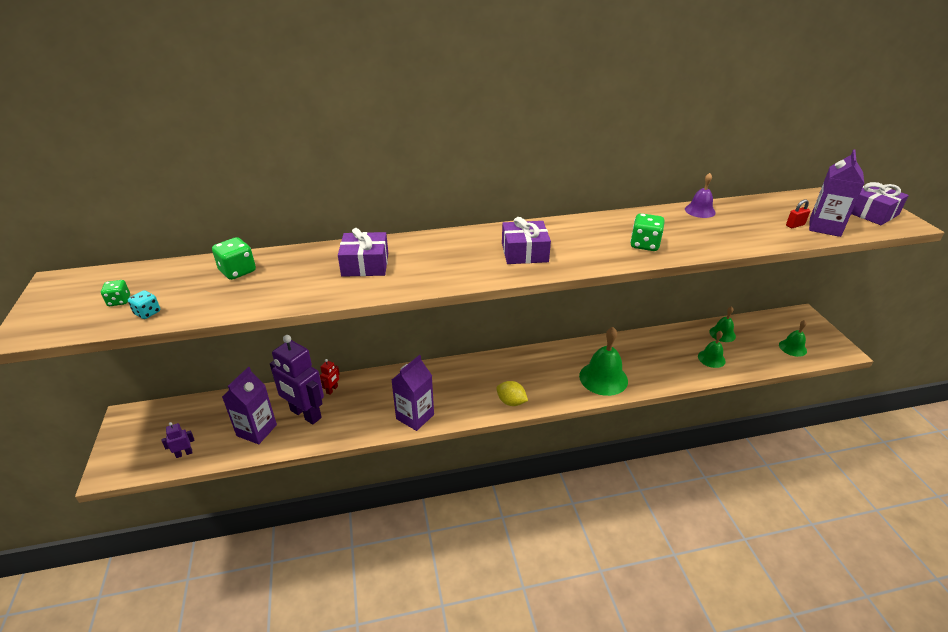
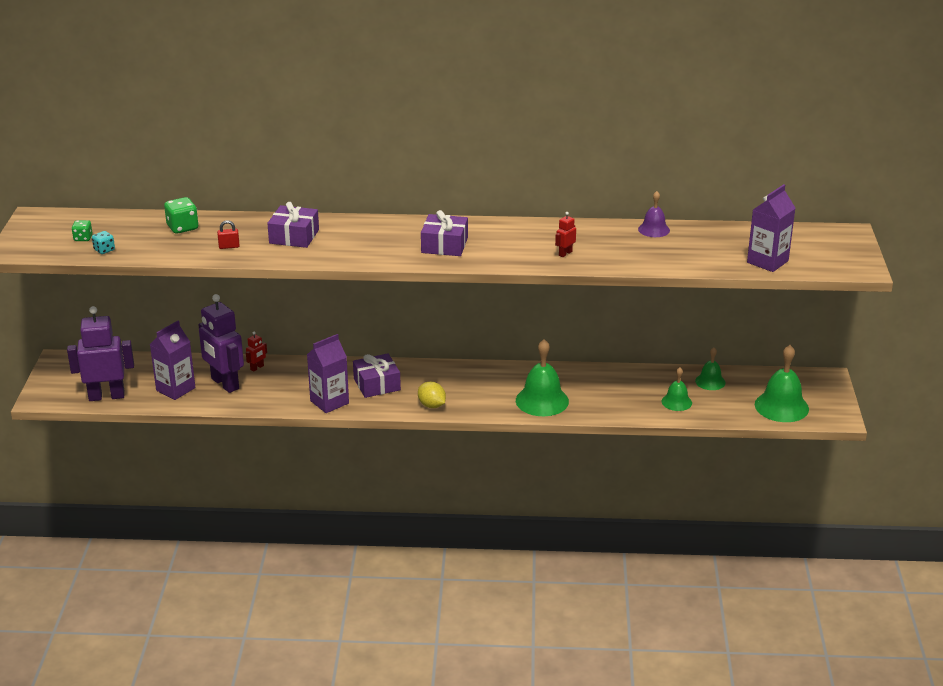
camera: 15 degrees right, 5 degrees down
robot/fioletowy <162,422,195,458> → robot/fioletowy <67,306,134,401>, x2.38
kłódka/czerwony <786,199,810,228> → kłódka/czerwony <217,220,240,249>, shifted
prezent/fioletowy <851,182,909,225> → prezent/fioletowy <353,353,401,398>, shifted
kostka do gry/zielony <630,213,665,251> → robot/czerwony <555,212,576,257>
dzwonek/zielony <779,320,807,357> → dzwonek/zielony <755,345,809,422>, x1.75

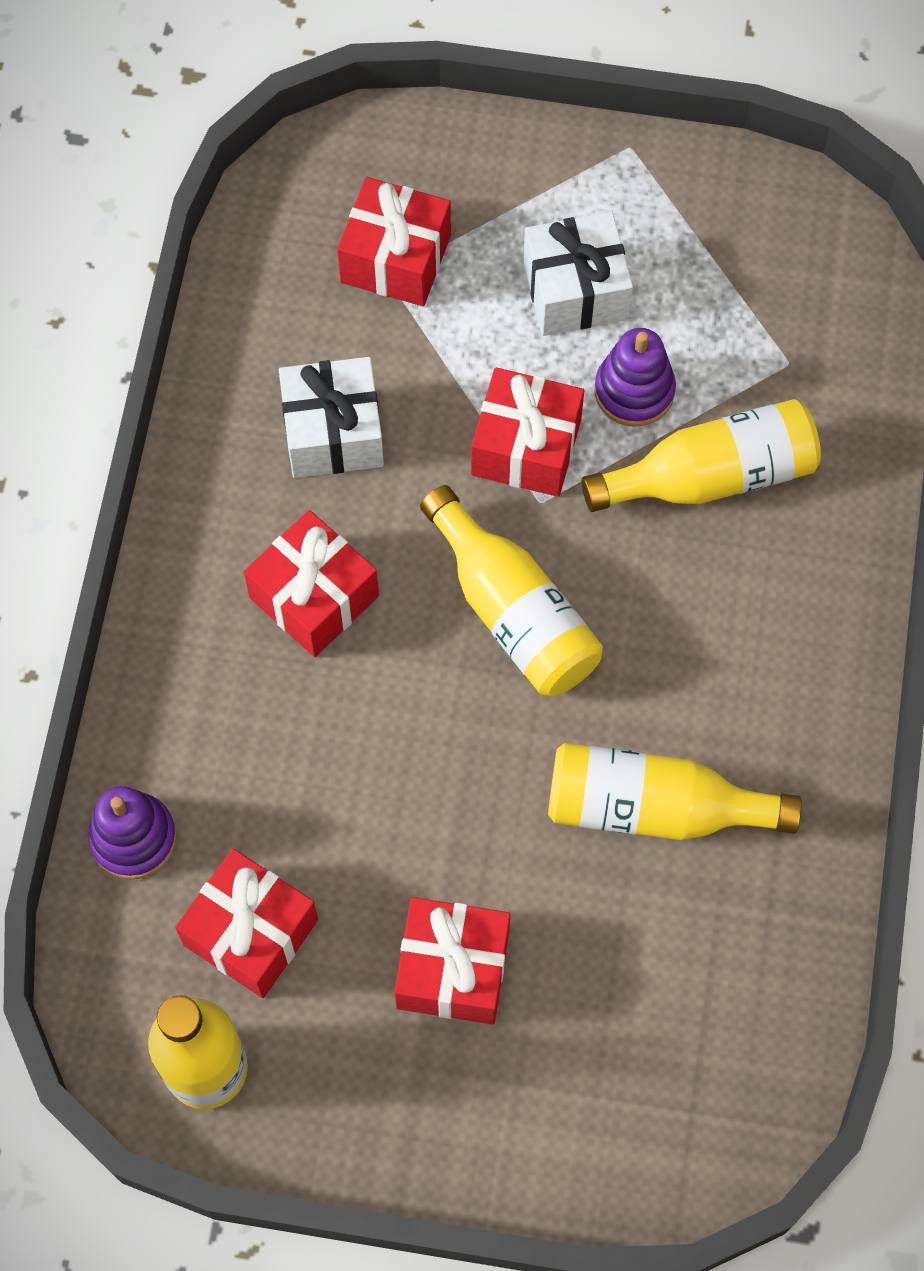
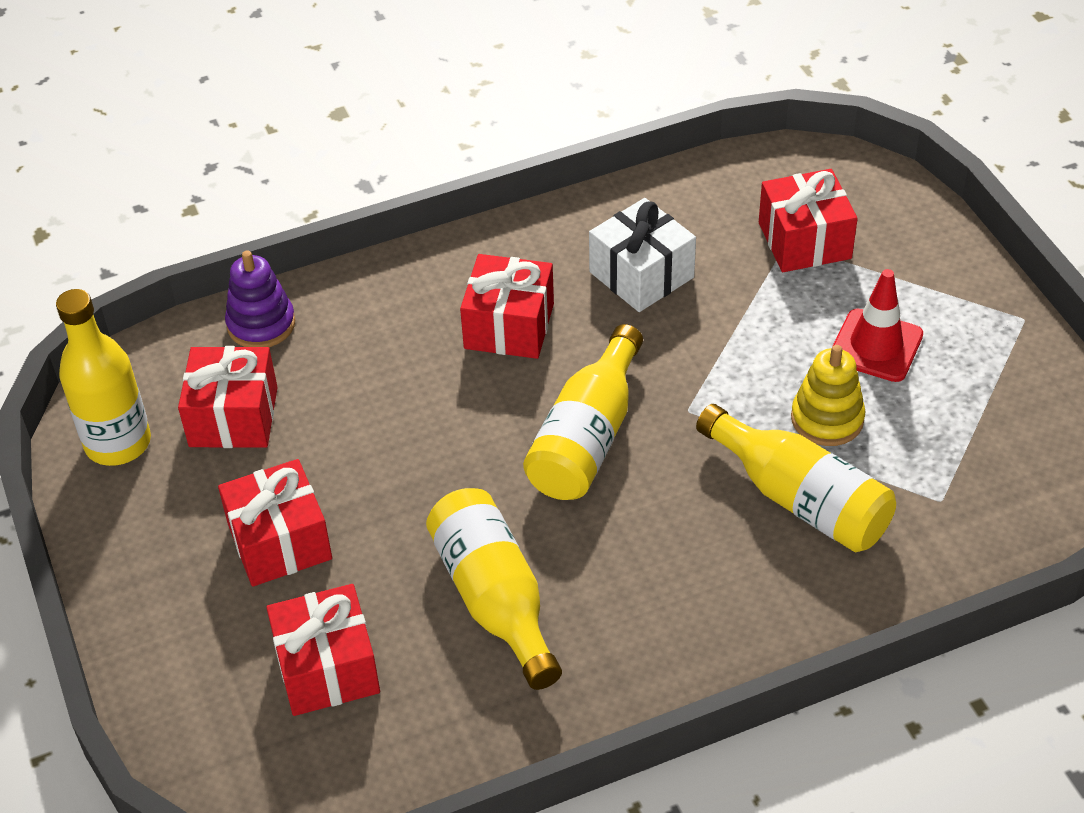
camera: 60 degrees right, 20 degrees down
prezent/czerwony <471,367,584,497> → prezent/czerwony <266,584,380,716>, shifted
zabawka nakładanka/fioletowy <594,328,676,427> → zabawka nakładanka/żółty <791,345,866,446>
prezent/biały <523,211,633,336> → pachołek/czerwony <832,269,923,382>

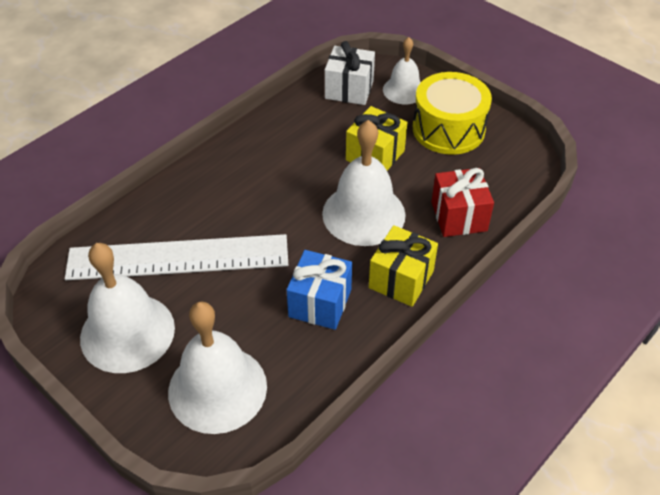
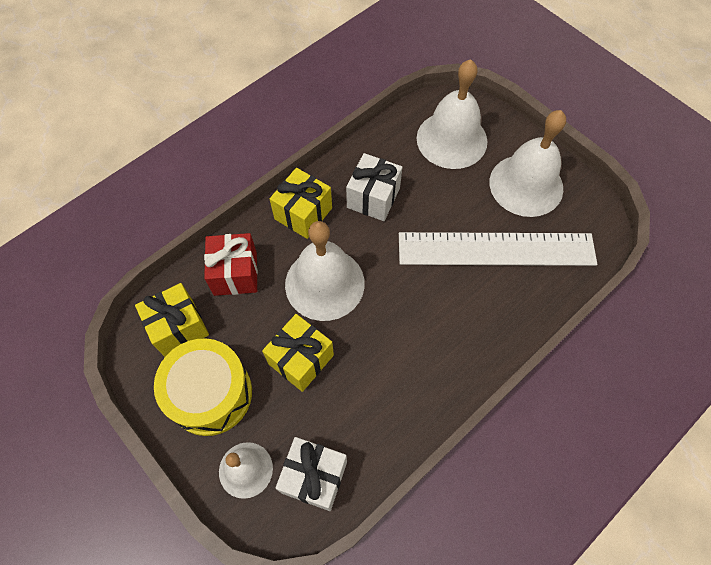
camera: 175 degrees left, 15 degrees up
- → prezent/żółty <135,283,209,357>
prezent/niebieski <287,250,352,330> → prezent/biały <346,153,402,221>

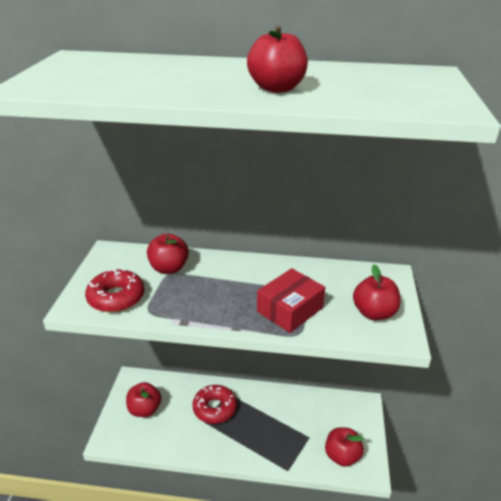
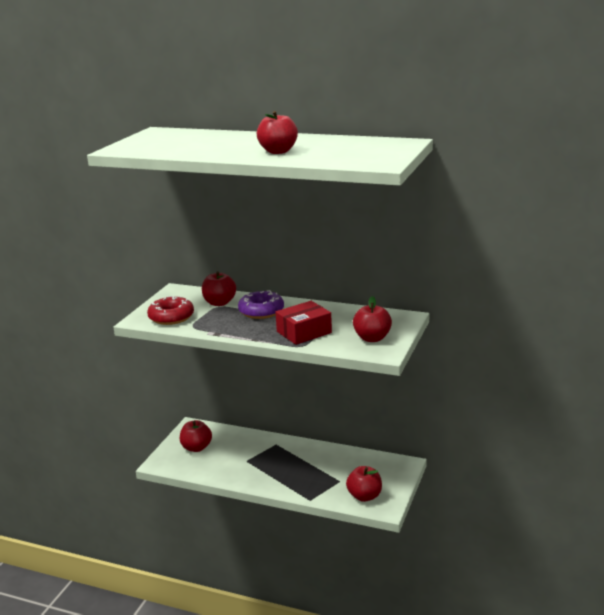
camera: 15 degrees right, 10 degrees down
- → donut/fioletowy <238,290,284,319>
donut/czerwony <193,385,237,424> → -

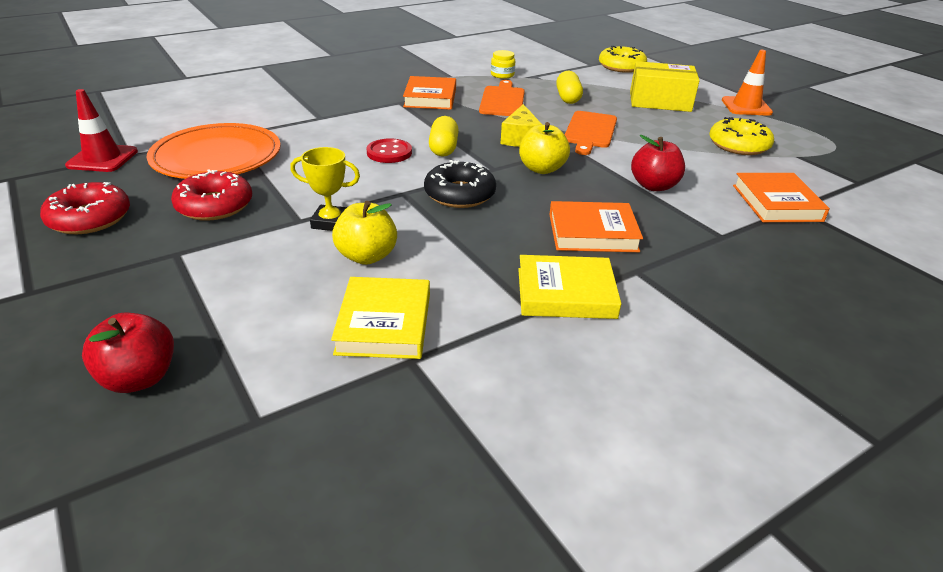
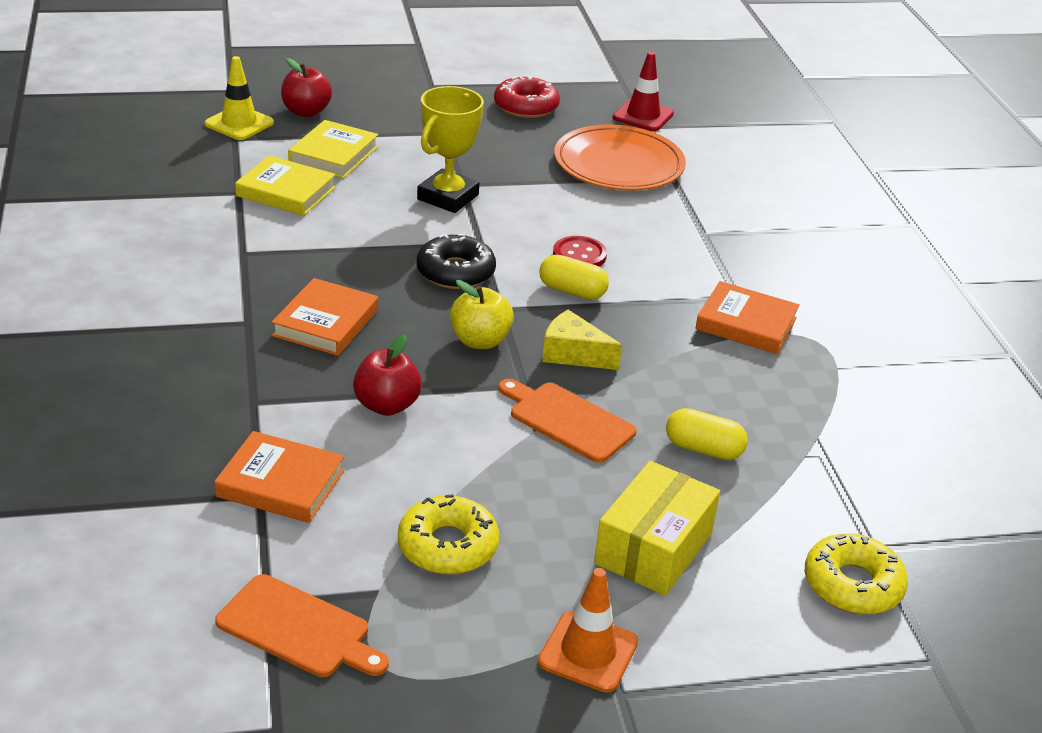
camera: 110 degrees right, 0 degrees up
- → pachołek/żółty <205,56,274,140>
deska do krojenia/pomarańczowy <479,80,525,116> → deska do krojenia/pomarańczowy <215,574,389,677>, shifted
książka/żółty <518,255,621,319> → książka/żółty <288,120,378,178>, shifted
puchar/żółty <290,147,360,231> → puchar/żółty <417,86,484,213>, x1.57
donut/czerwony <171,170,252,221> → -
jabłko/żółty <332,201,397,265> → -
słoik/żółty <491,50,515,79> → -

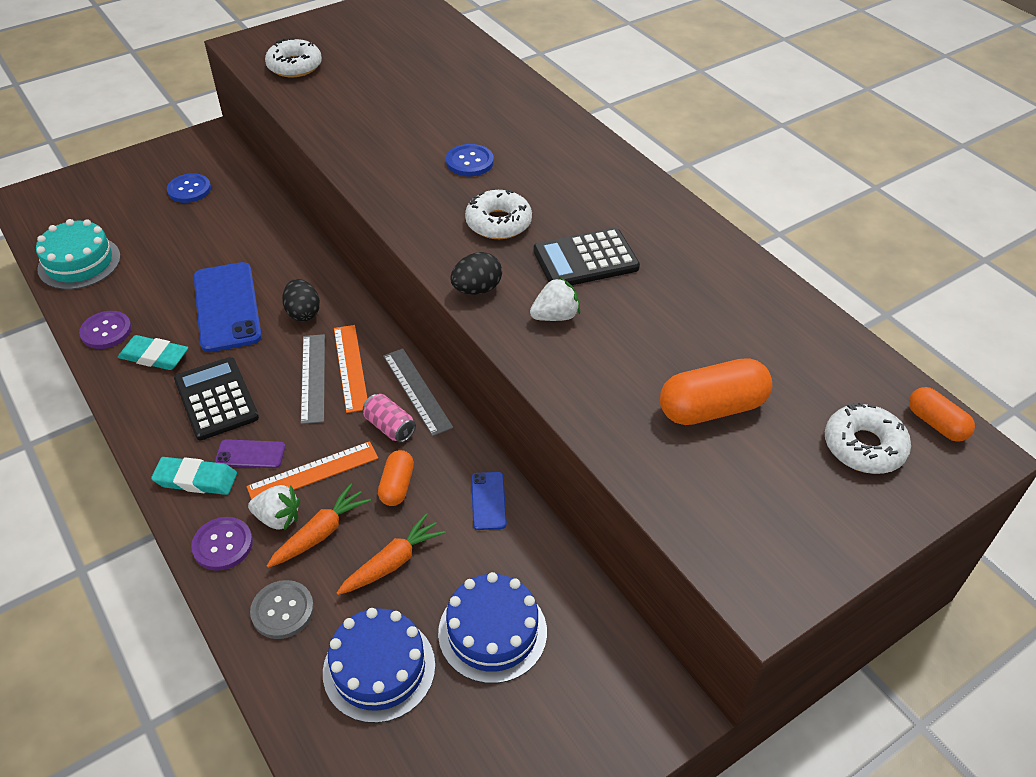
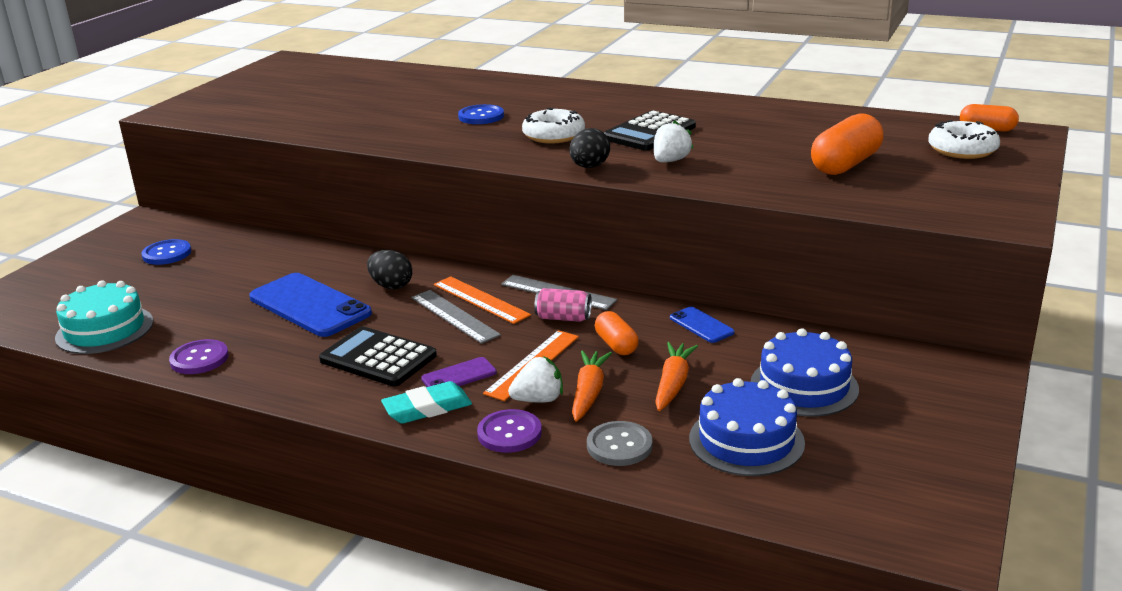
camera: 30 degrees left, 20 degrees down
gumka do mazania/turkusowy <118,335,188,370> → -
donut/biały <265,38,322,77> → -

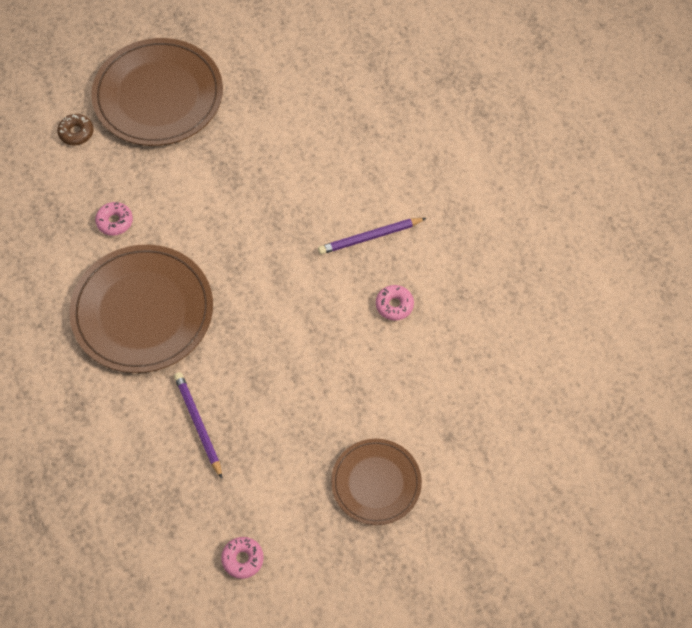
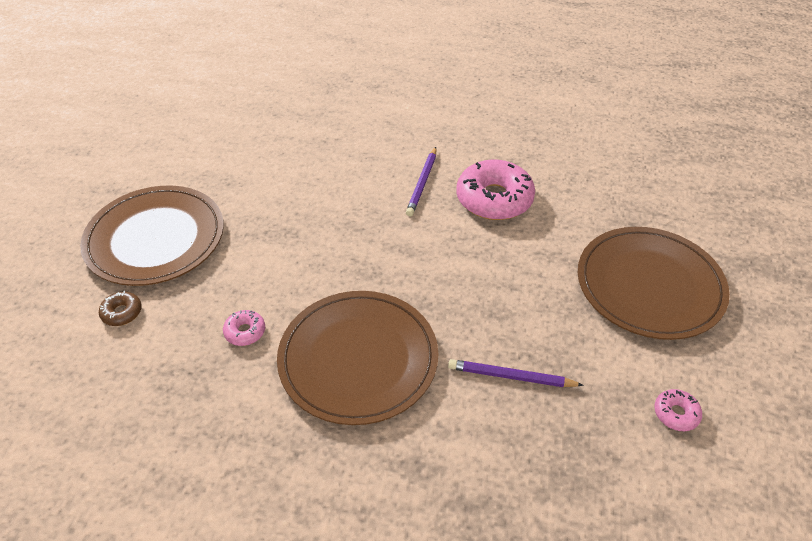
camera: 55 degrees left, 15 degrees down
donut/różowy <376,285,414,321> → donut/różowy <457,159,535,220>, x2.20
talerz/brązowy <331,439,422,525> → talerz/brązowy <578,227,730,340>, x1.68

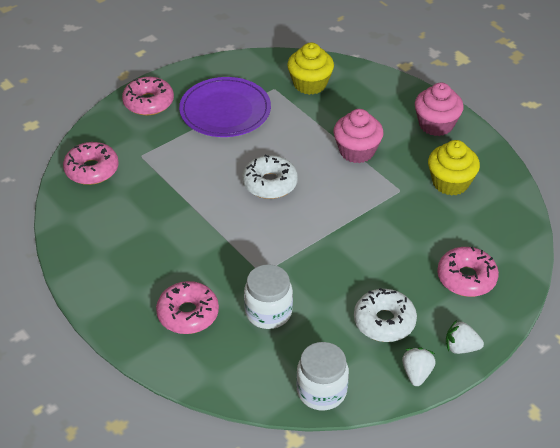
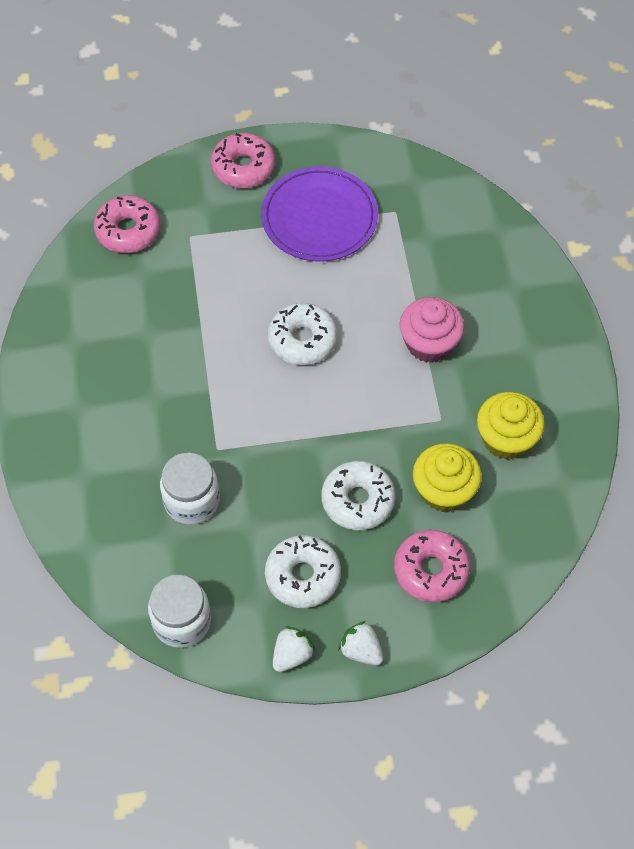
camera: 30 degrees right, 15 degrees up
- → donut/biały <322,461,395,530>
muffinka/żółty <287,43,334,95> → muffinka/żółty <413,443,482,512>, shifted
donut/różowy <156,281,219,334> → -
muffinka/różowy <415,83,464,136> → -

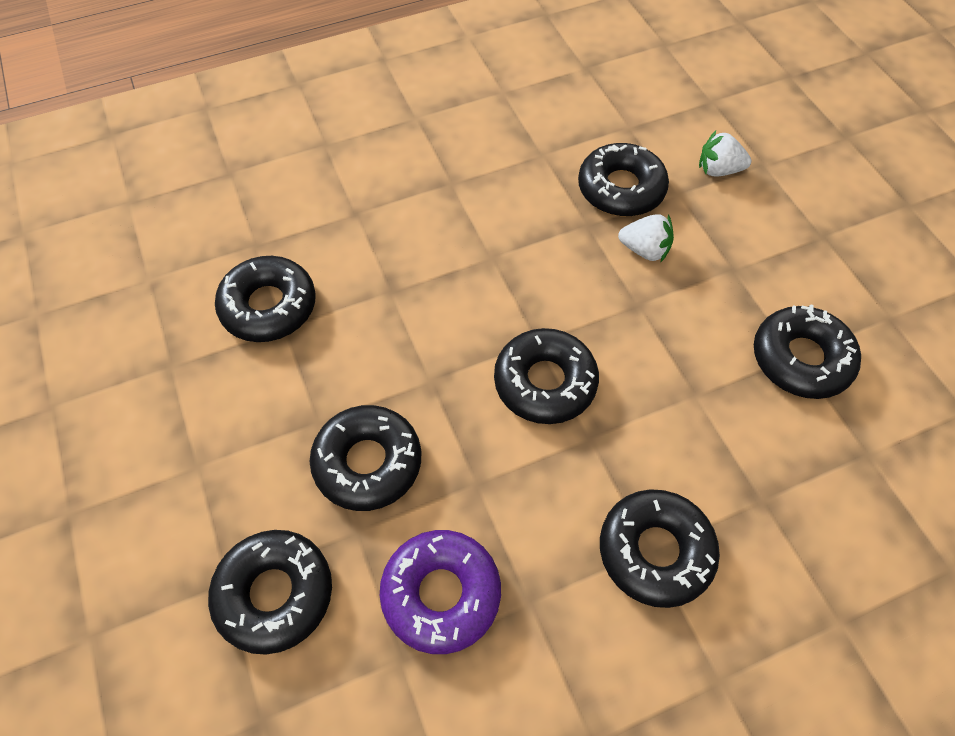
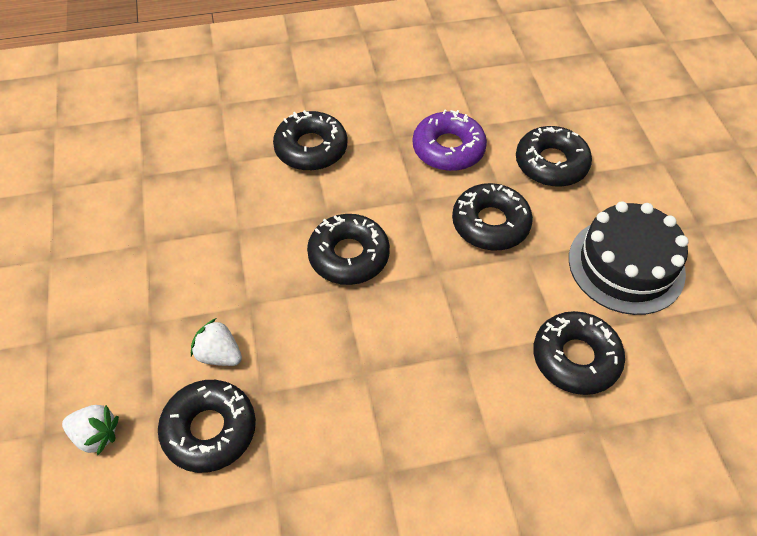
camera: 170 degrees left, 5 degrees down
- → tort/czarny <569,201,689,315>
donut/czarny <754,304,861,399> → -

